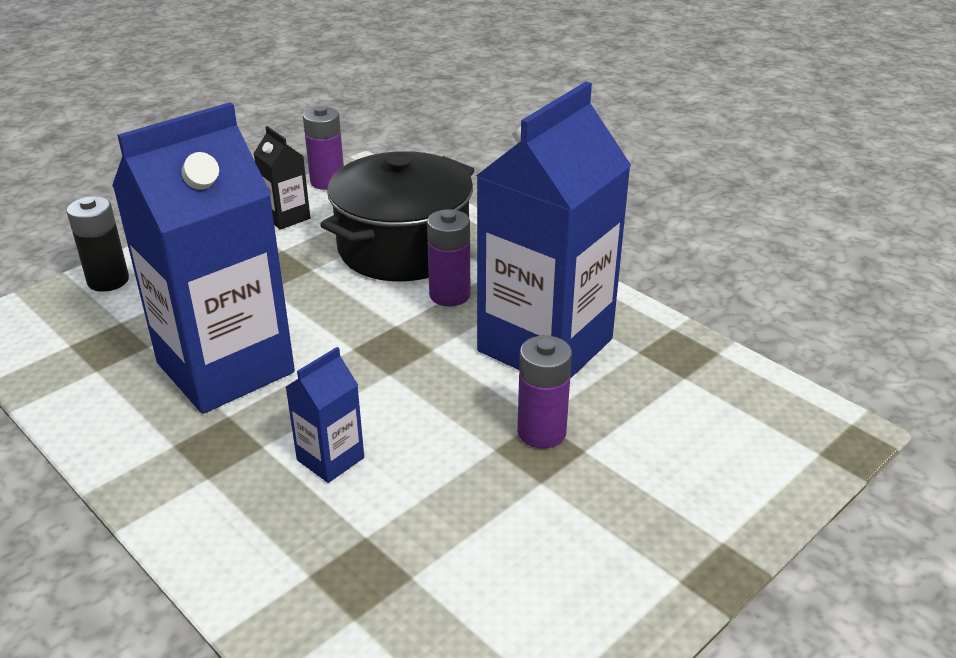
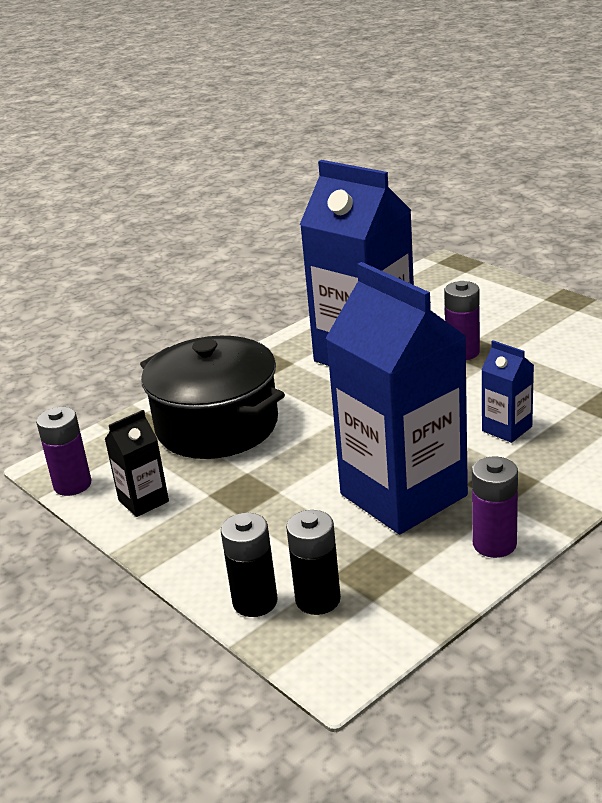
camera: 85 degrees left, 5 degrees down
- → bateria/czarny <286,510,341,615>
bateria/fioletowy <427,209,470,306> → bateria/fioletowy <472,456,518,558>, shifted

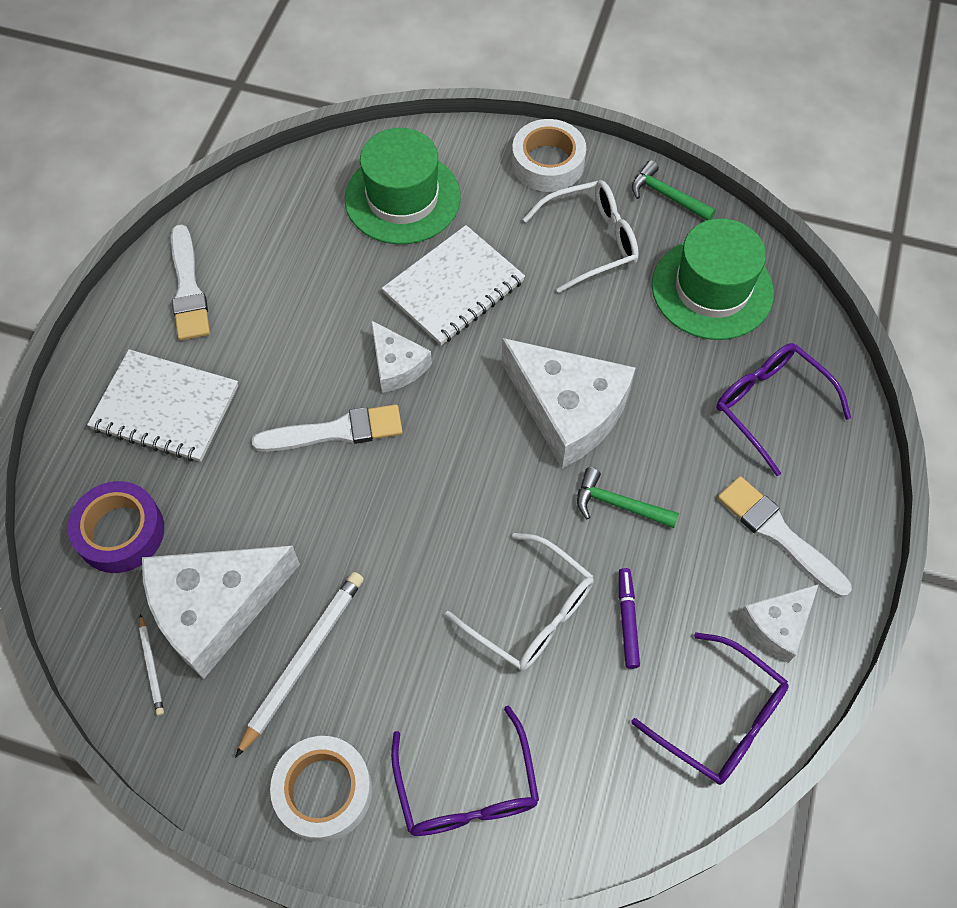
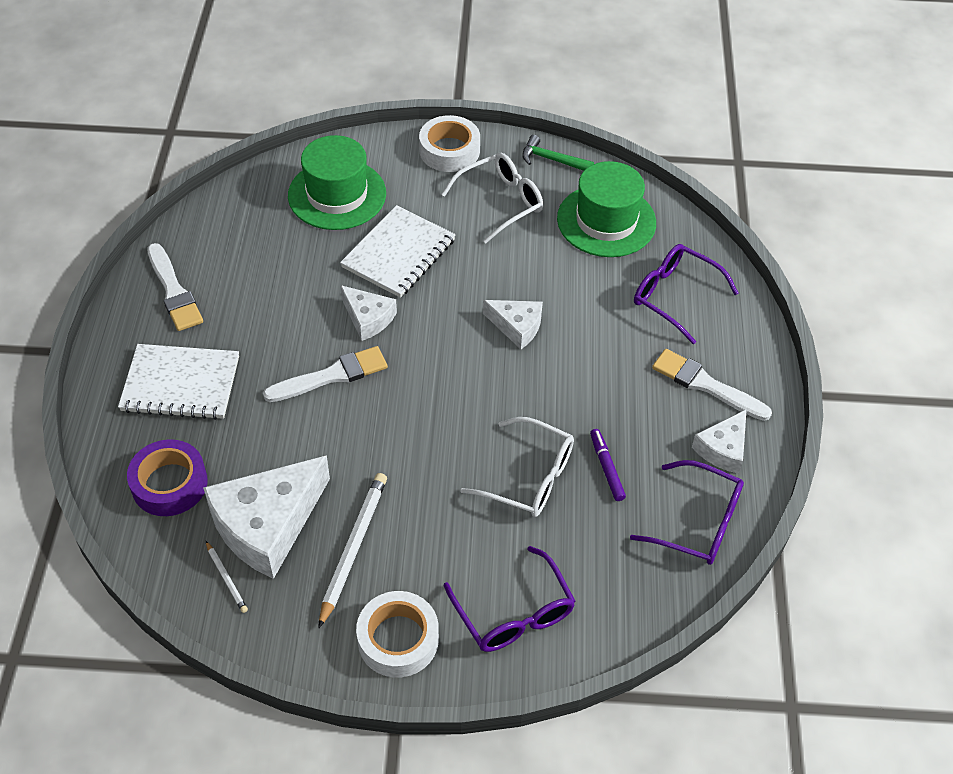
camera: 15 degrees left, 10 degrees down
ser/biały <501,338,636,468> → ser/biały <483,300,543,349>, x0.54
młotek/zielony <577,467,679,528> → -

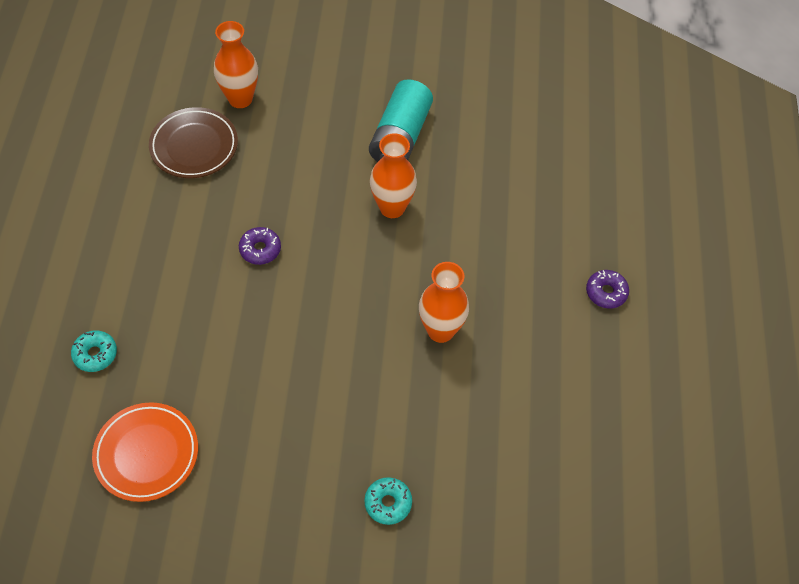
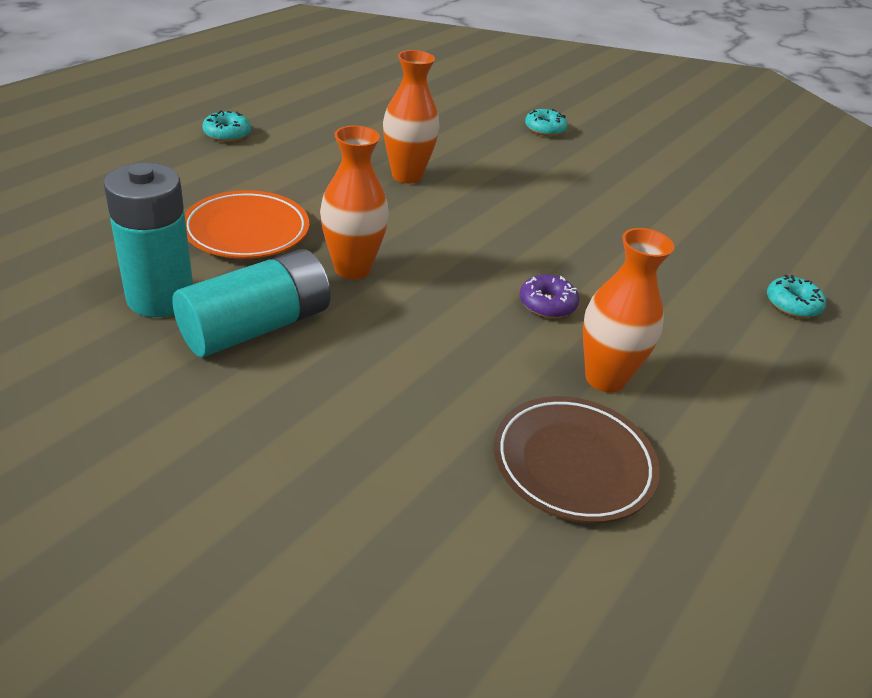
camera: 150 degrees left, 20 degrees down
- → bateria/turkusowy <104,163,193,317>
talerz/pomarańczowy <92,402,198,502> → talerz/pomarańczowy <185,190,309,259>, shifted
donut/fioletowy <586,270,629,309> → donut/turkusowy <202,110,251,142>
wazon/pomarańczowy <214,21,258,108> → wazon/pomarańczowy <583,228,674,393>, shifted

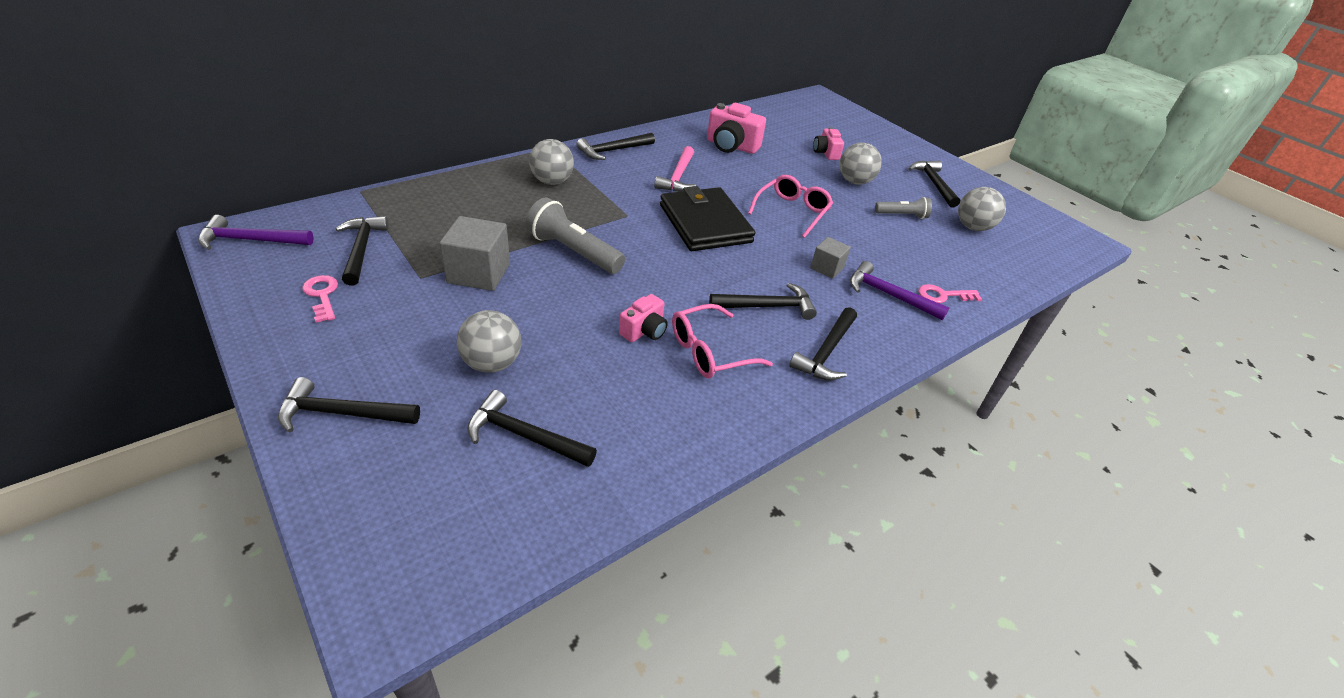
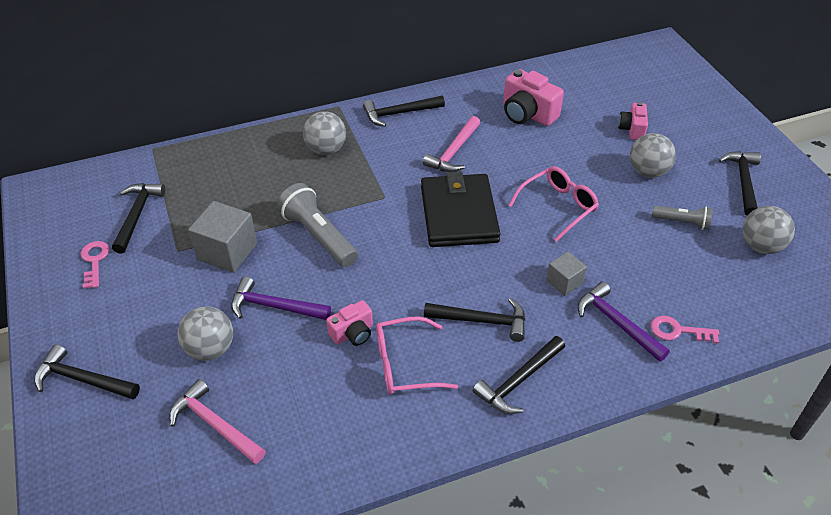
camera: 20 degrees right, 5 degrees up
młotek/czarny <467,390,597,467> → młotek/różowy <169,379,266,464>
młotek/fioletowy <198,215,314,250> → młotek/fioletowy <231,276,331,320>, shifted

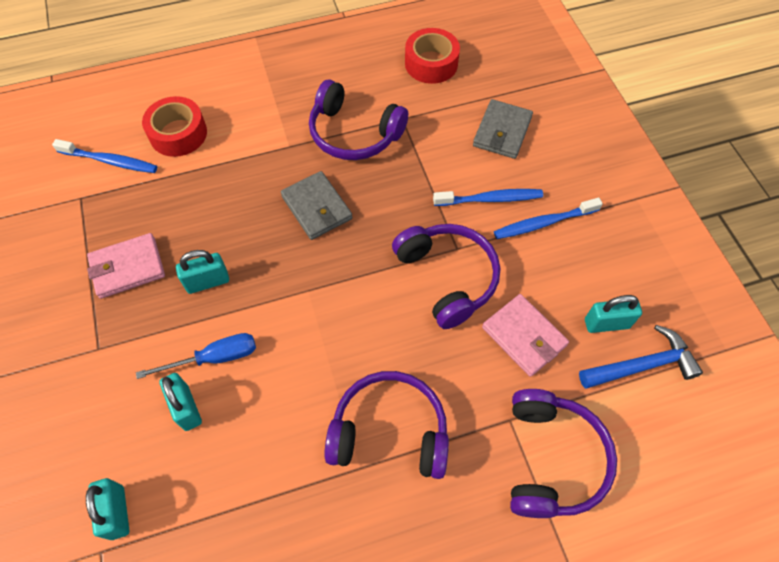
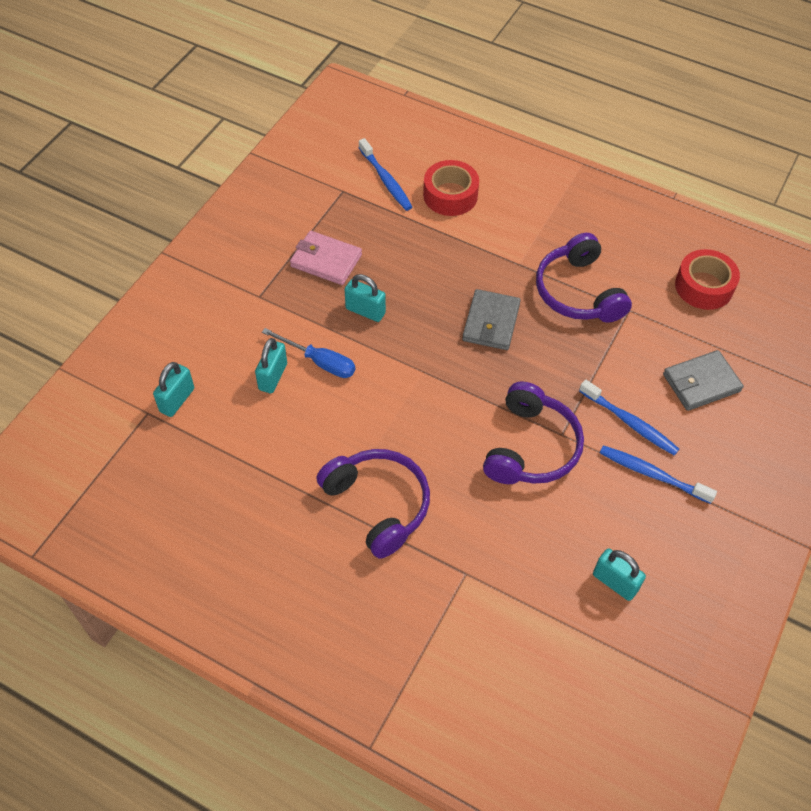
camera: 45 degrees right, 5 degrees down
portfel/różowy <482,294,569,377> → -
słuchawki/fioletowy <510,389,617,518> → -
młotek/niebieski <579,325,703,388> → -

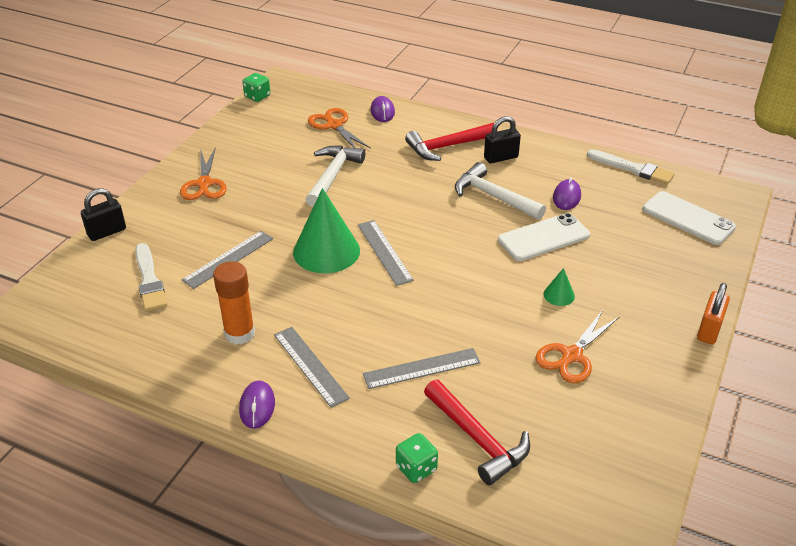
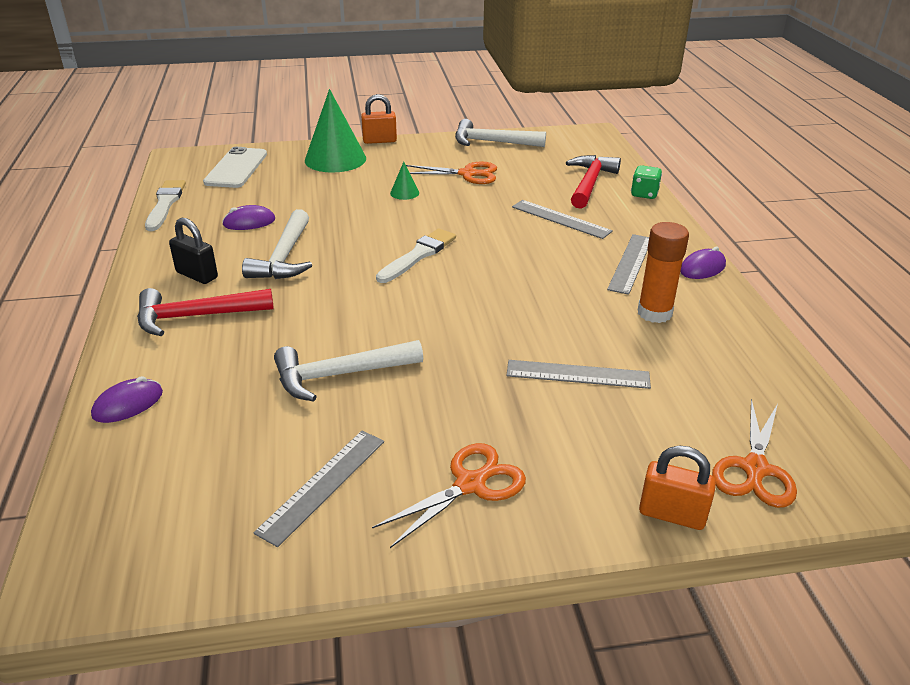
camera: 125 degrees left, 5 degrees down
młotek/czerwony <405,123,494,161> → młotek/czerwony <137,288,274,336>, 135 degrees clockwise
linijka/szary <358,220,414,286> → linijka/szary <253,431,384,547>, shifted
stożek/zielony <293,188,360,273> → stożek/zielony <305,89,366,173>, shifted
pędzel/biały <135,243,167,312> → pędzel/biały <376,228,456,283>, shifted
- → młotek/biały <455,119,546,147>
kłódka/czarny <81,188,126,241> → kłódka/pomarańczowy <639,446,716,530>
nożyczki/pomarańczowy <308,108,371,149> → nożyczki/pomarańczowy <712,398,797,508>, shifted
kostka do gry/zielony <242,73,270,102> → -
telefon/biały <498,213,590,261> → -

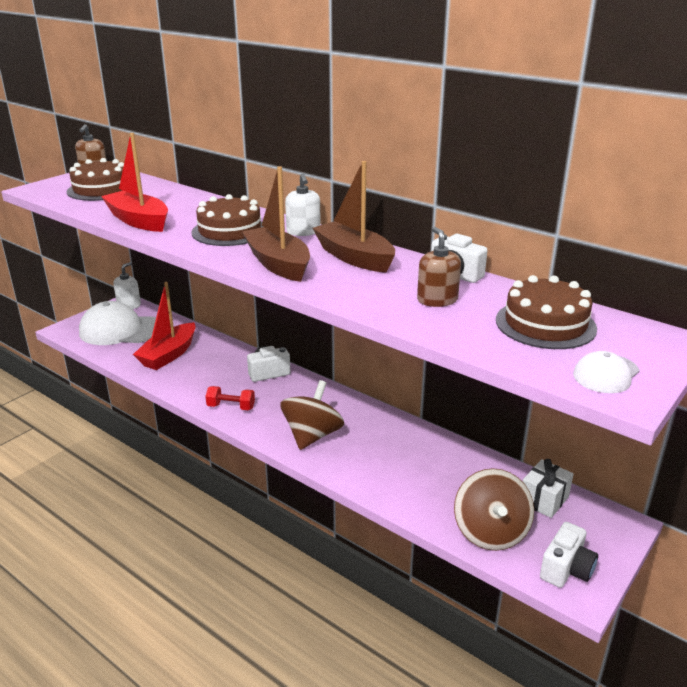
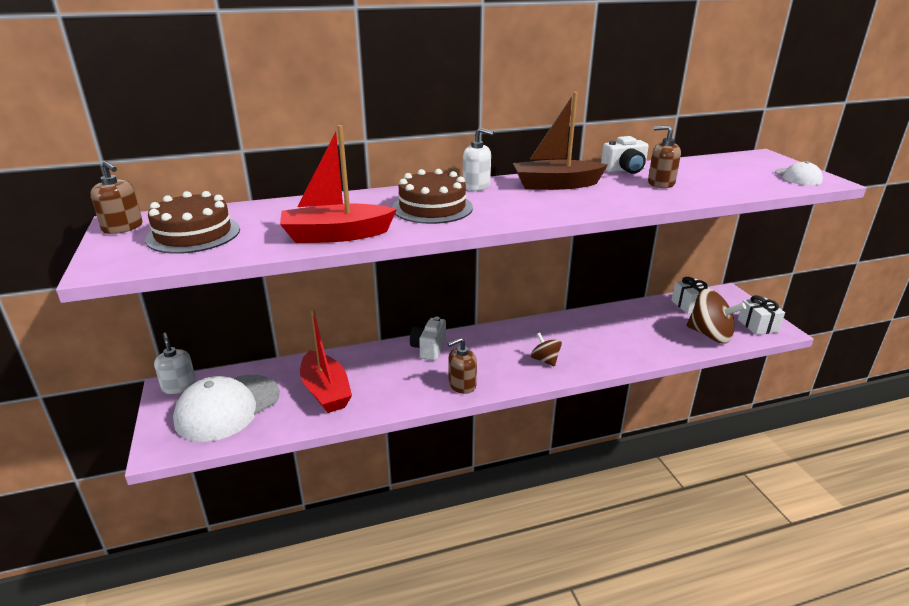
camera: 55 degrees left, 0 degrees up
hantel/czerwony <205,386,255,410> → dozownik mydła/brązowy <448,338,477,394>
bączek/brązowy <280,380,344,450> → bączek/brązowy <531,333,562,367>, x0.56
aparat fotograficzny/biały <540,522,598,588> → prezent/biały <738,295,785,335>
łódka/brązowy <242,166,310,282> → -
tort/brązowy <496,275,597,349> → -

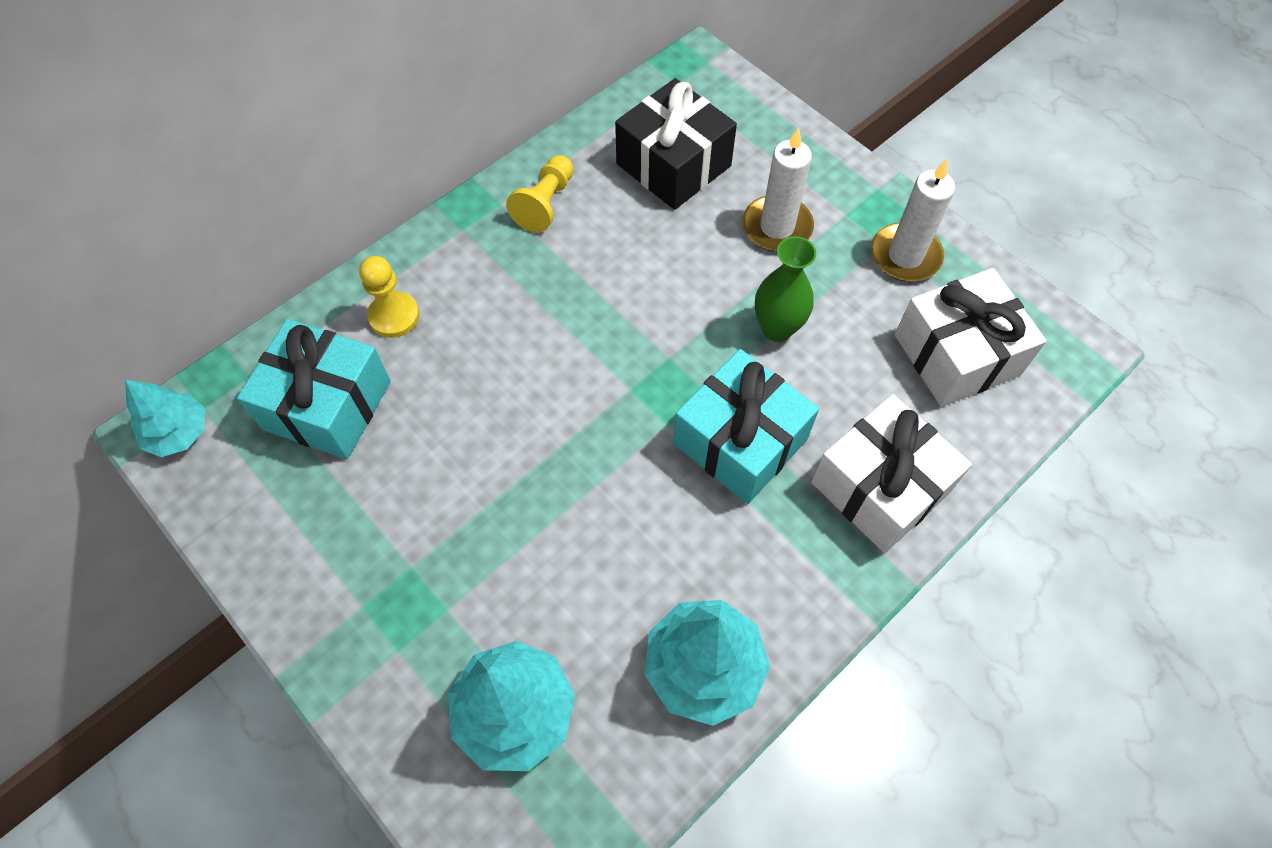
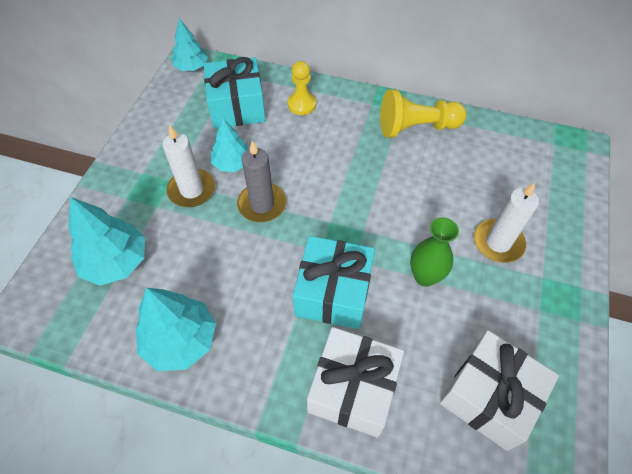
camera: 60 degrees right, 5 degrees down
świeca/biały <871,159,955,282> → świeca/biały <162,125,215,207>, shifted
- → drzewko/turkusowy <211,118,249,172>
- → świeca/szary <237,141,286,222>
pionek/żółty <506,155,573,232> → pionek/żółty <380,89,467,138>, x1.52
prezent/czarny <615,78,737,210> → -

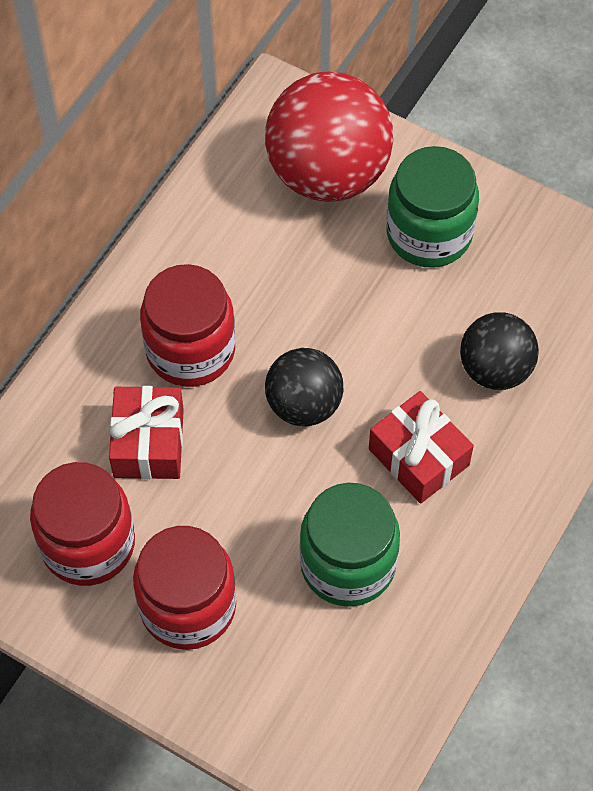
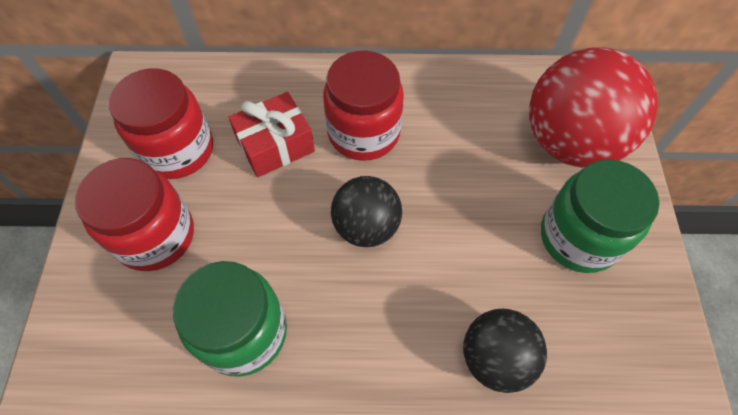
camera: 60 degrees right, 0 degrees up
prezent/czerwony <369,391,474,504> → -

